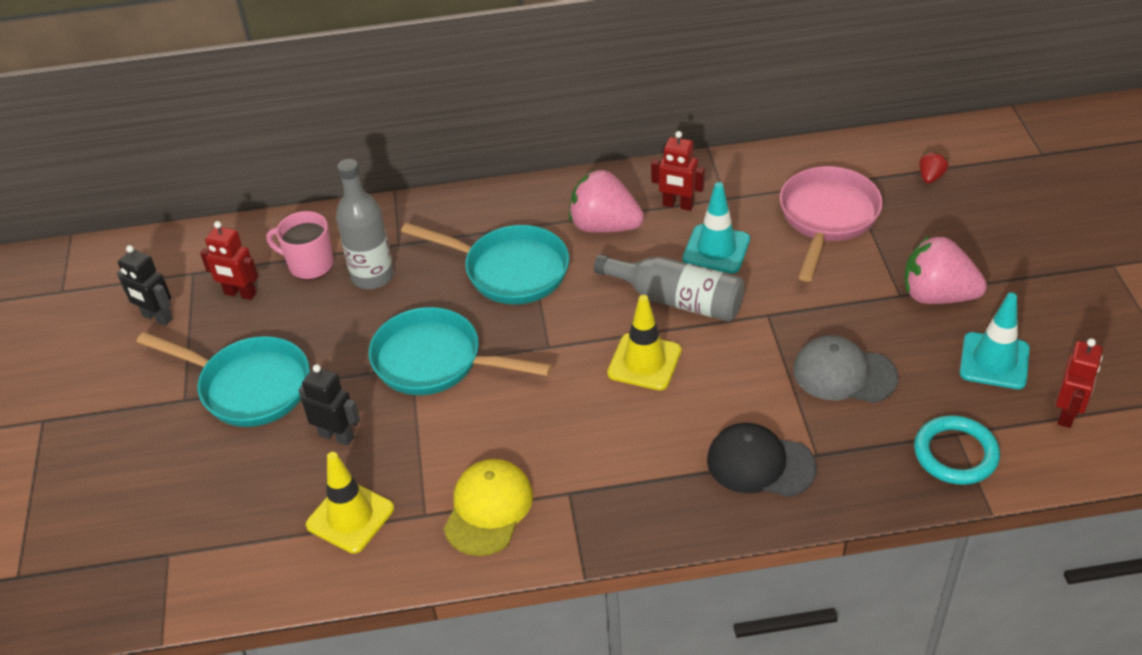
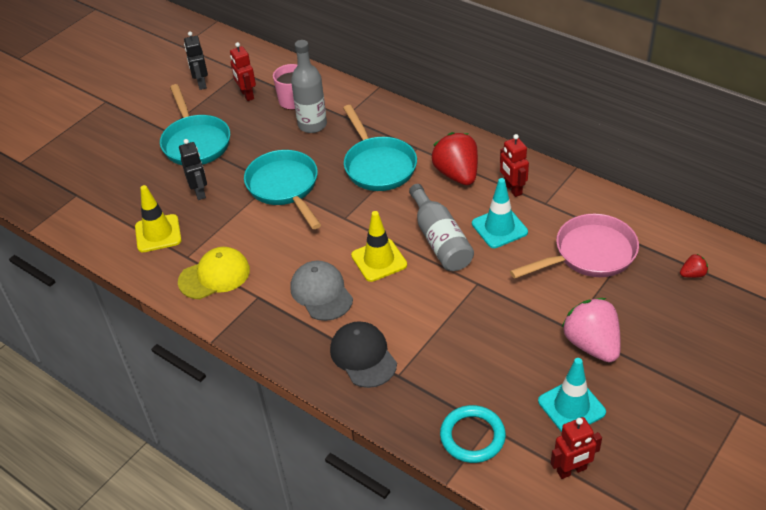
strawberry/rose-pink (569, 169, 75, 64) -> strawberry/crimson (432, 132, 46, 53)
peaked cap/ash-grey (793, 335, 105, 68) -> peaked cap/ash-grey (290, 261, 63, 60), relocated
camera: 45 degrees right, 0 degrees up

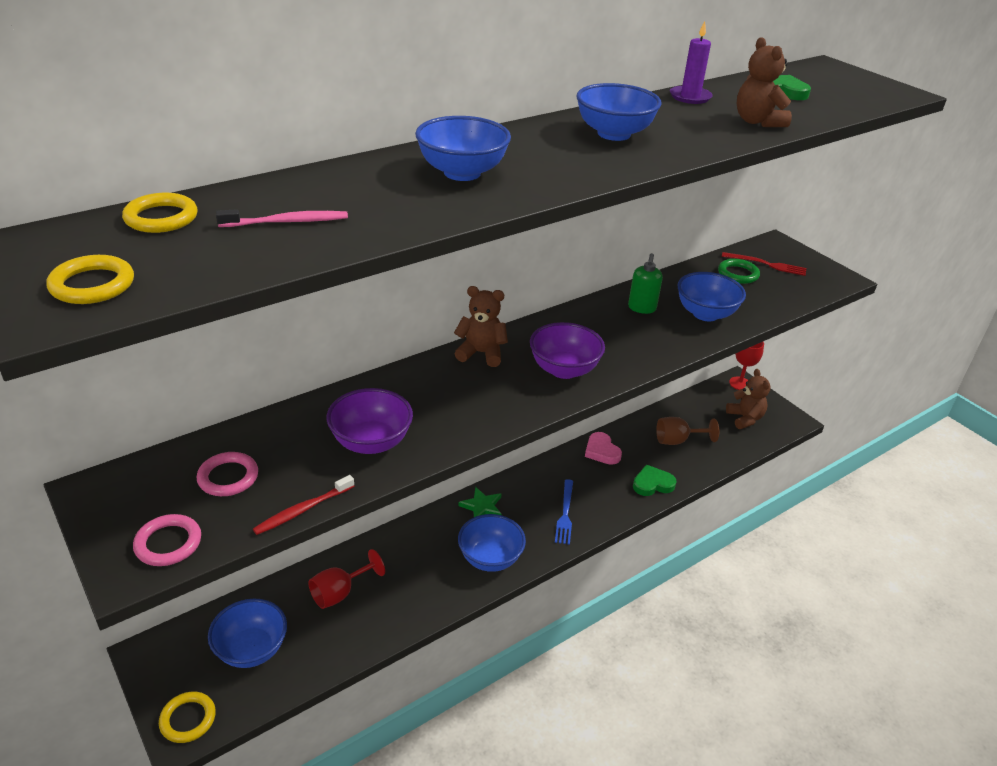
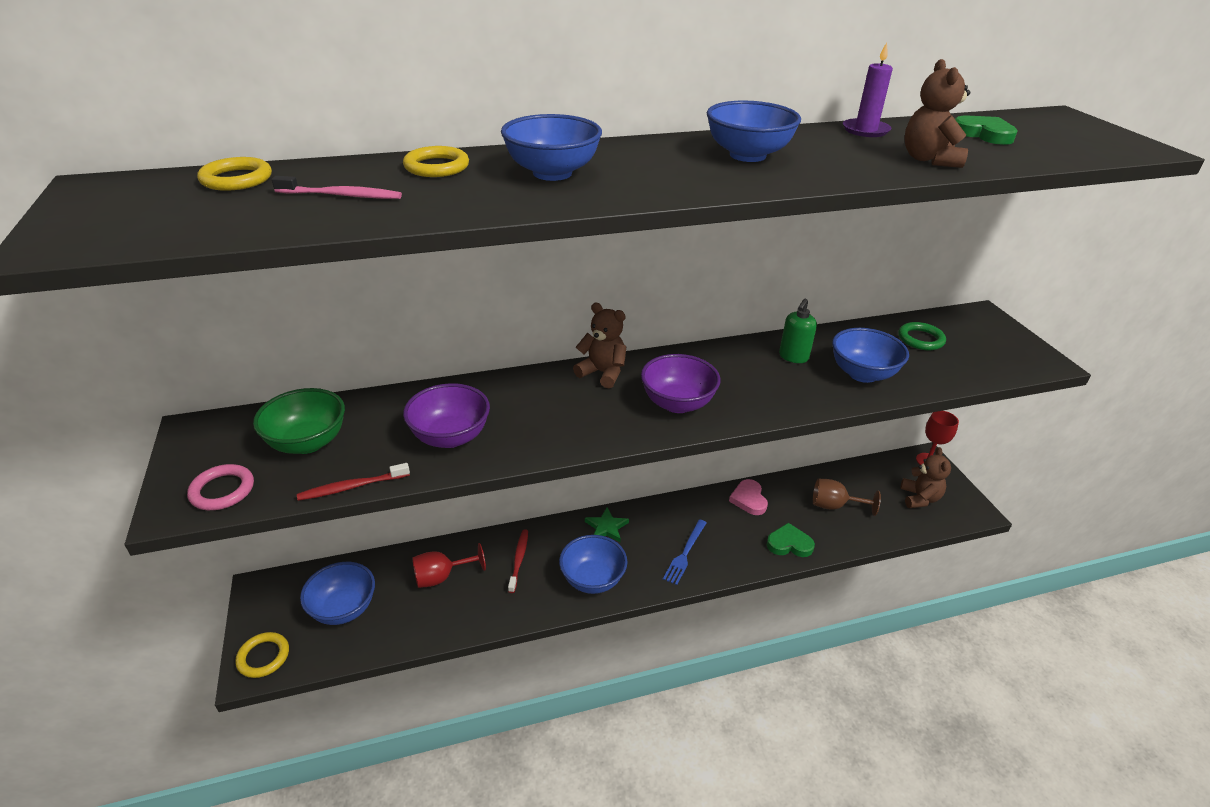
table fork/crimson (722, 252, 84, 24) -> none
hoop/yellow (46, 255, 88, 49) -> hoop/yellow (403, 146, 66, 31), relocated
hoop/rose-pink (197, 452, 61, 44) -> serving bowl/leaf-green (253, 388, 92, 66)
none -> dental brush/crimson (508, 529, 20, 64)
camera: 20 degrees right, 0 degrees up

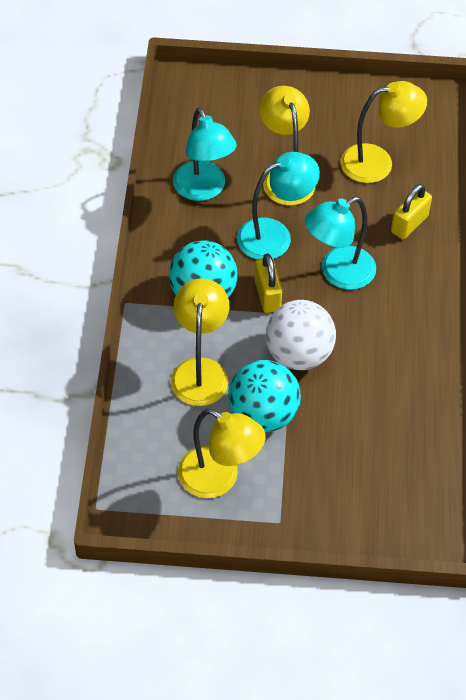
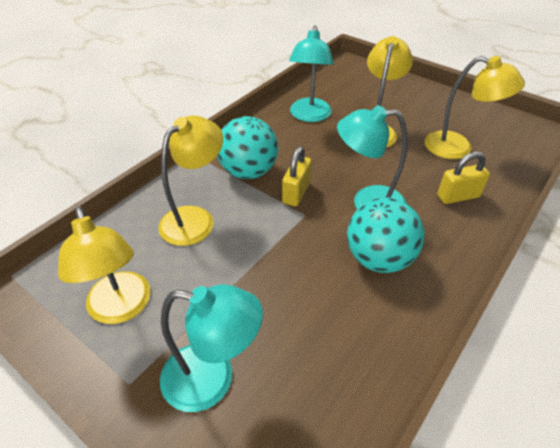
reading lamp/teal (237, 152, 83, 107) -> reading lamp/teal (160, 284, 103, 128), relocated
sphere/white (266, 300, 70, 70) -> none
sphere/teal (228, 360, 73, 72) -> sphere/teal (347, 198, 78, 75), relocated
camera: 35 degrees right, 10 degrees down

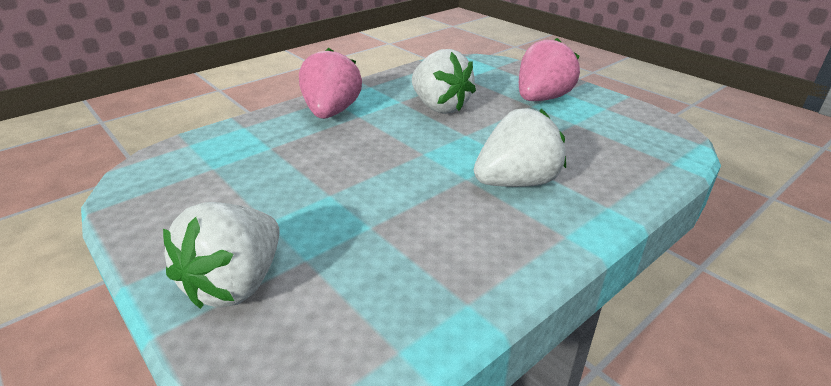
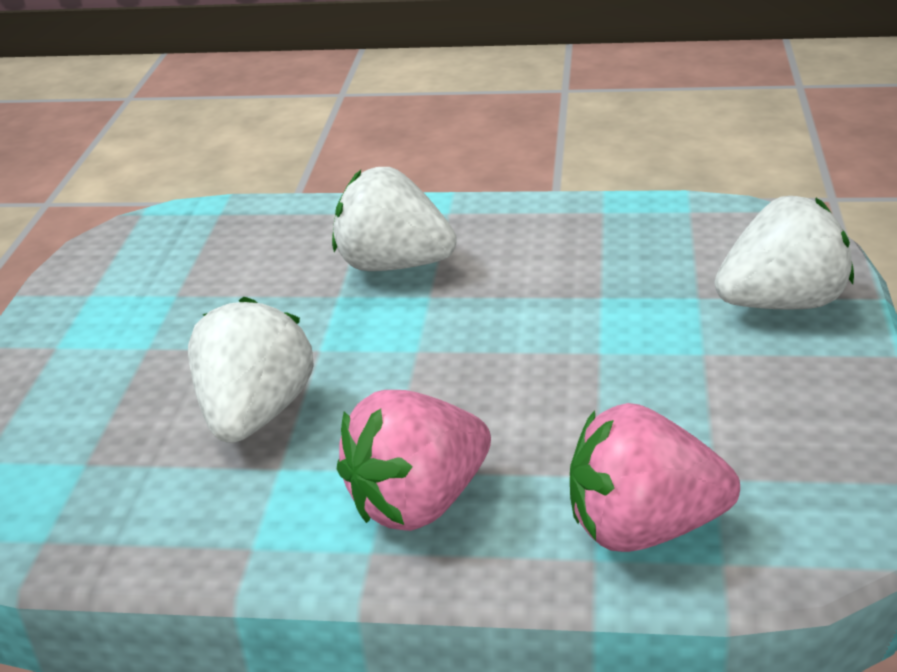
strawberry/rose-pink (519, 38, 61, 63) -> strawberry/rose-pink (570, 403, 170, 149), relocated
camera: 130 degrees left, 0 degrees up

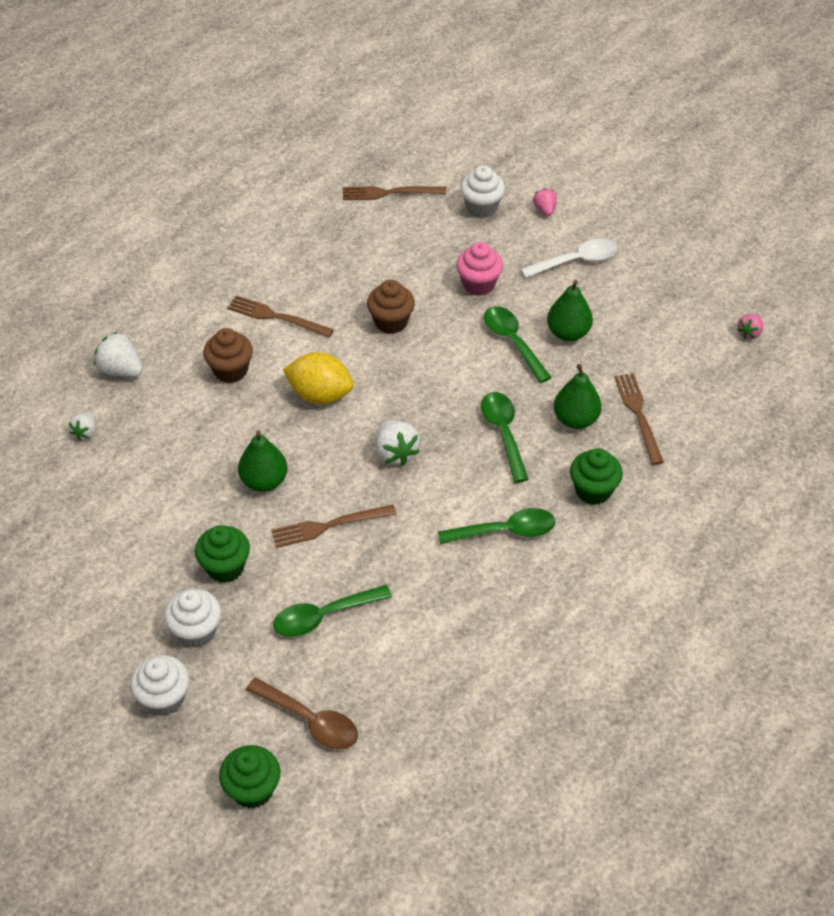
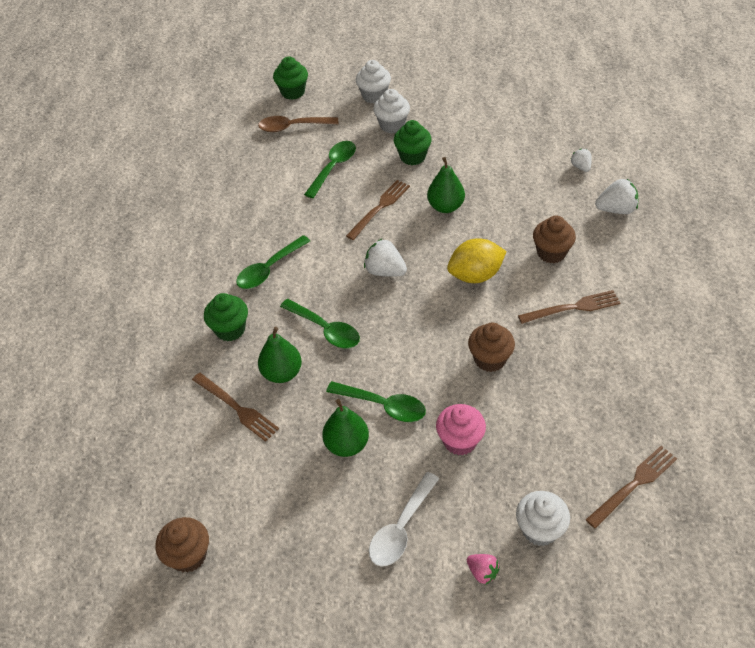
strawberry/rose-pink (737, 314, 26, 25) -> fairy cake/brown (155, 517, 54, 56)
camera: 145 degrees right, 0 degrees up

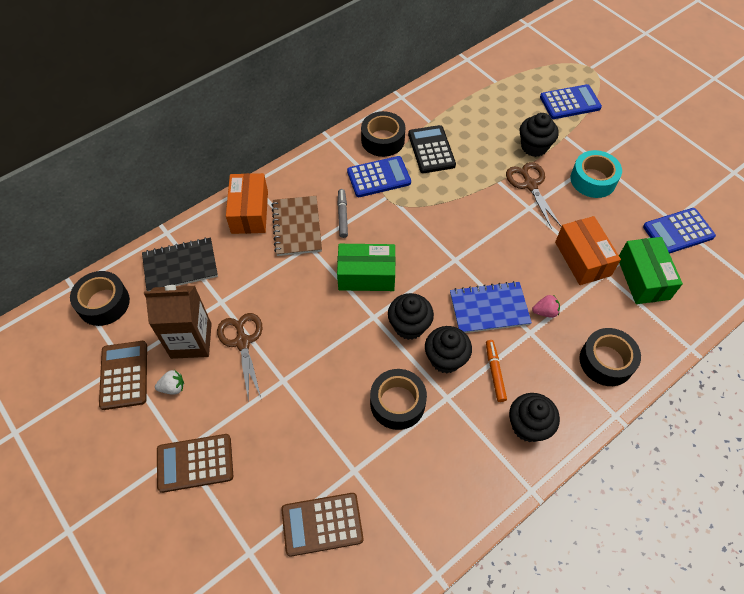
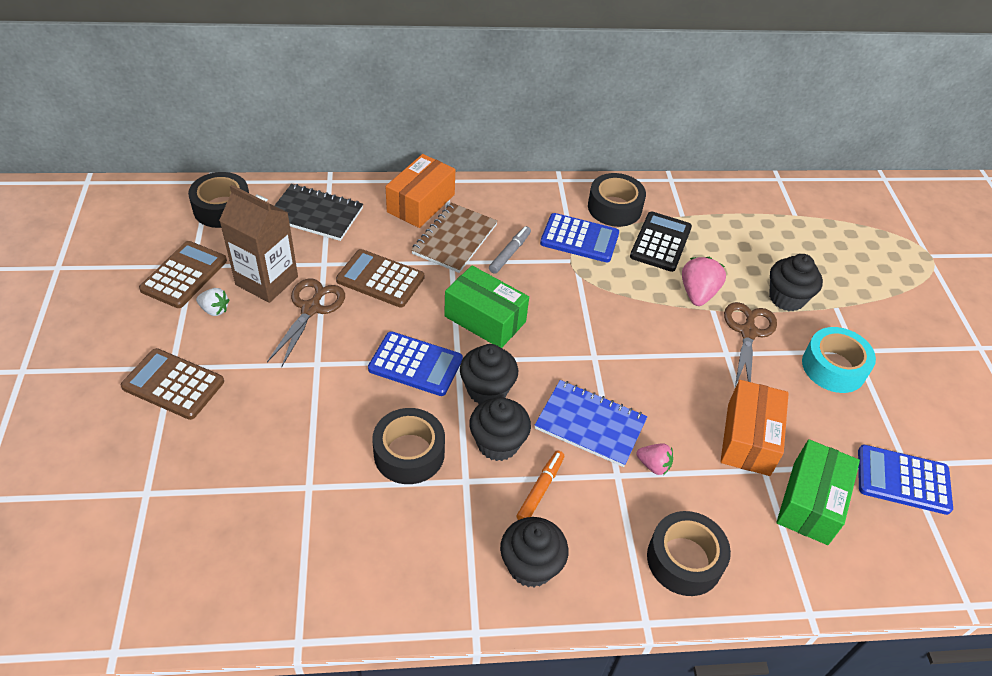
adding machine/blue (540, 84, 62, 35) -> adding machine/blue (368, 331, 95, 65), relocated
adding machine/brown (281, 493, 82, 64) -> adding machine/brown (336, 249, 88, 58), relocated
none -> strawberry/rose-pink (682, 257, 44, 49)
camera: 30 degrees right, 10 degrees down

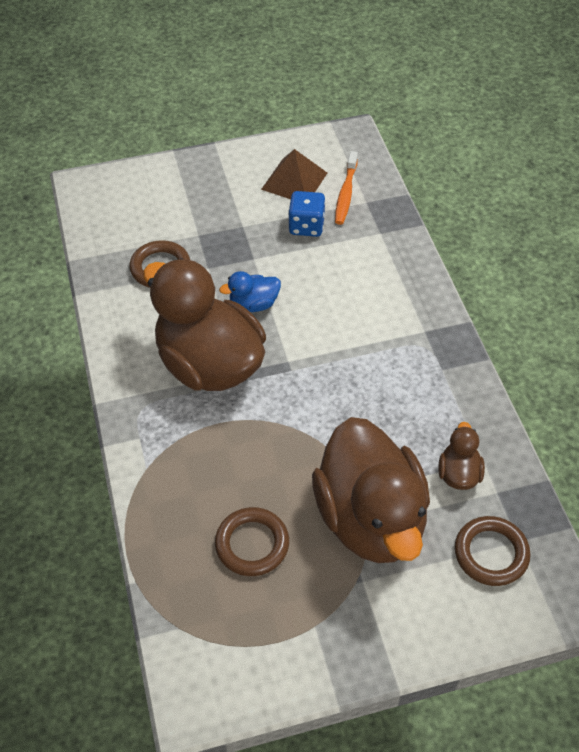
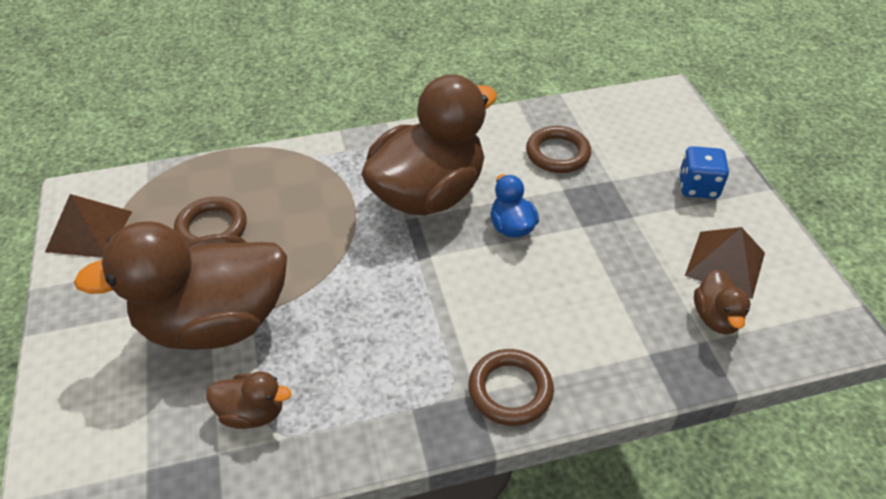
dental brush/orange (335, 151, 23, 74) -> duck/brown (694, 270, 57, 65)
dice/blue (288, 191, 37, 46) -> dice/blue (679, 146, 50, 53), relocated
hoop/brown (455, 516, 76, 70) -> hoop/brown (468, 349, 86, 77), relocated
none -> pyramid shape/brown (45, 194, 87, 64)
camera: 90 degrees right, 5 degrees down

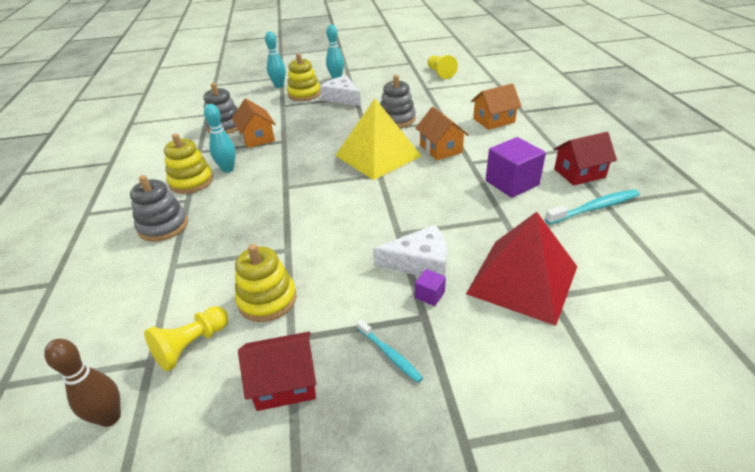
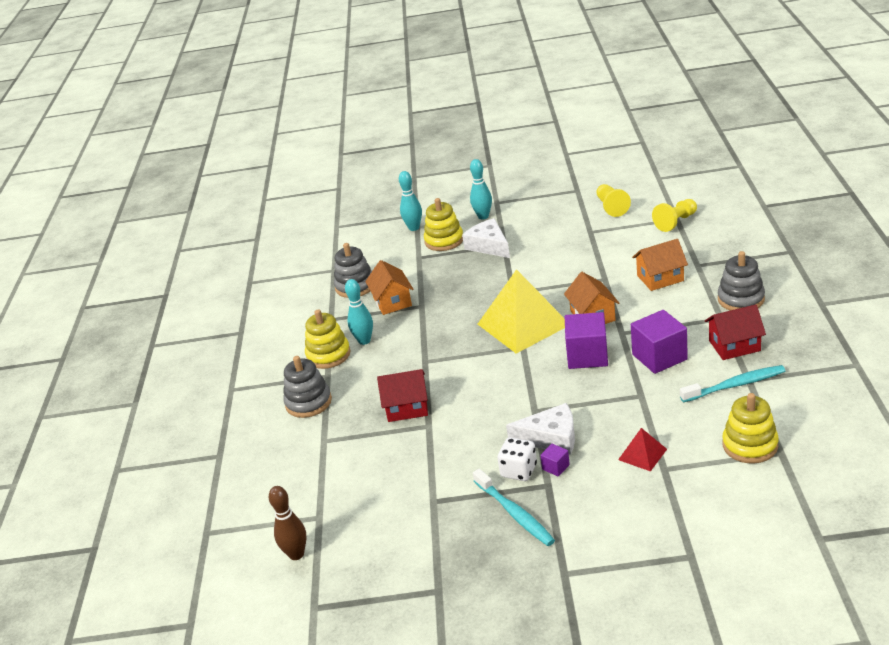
stacking toy/ash-grey (380, 75, 36, 53) -> stacking toy/ash-grey (718, 251, 47, 60), relocated
pyramid shape/crimson (466, 212, 111, 114) -> pyramid shape/crimson (618, 428, 49, 44), x0.45
stacking toy/yellow (235, 244, 62, 78) -> stacking toy/yellow (722, 393, 57, 70), relocated
game pawn/yellow (144, 306, 84, 66) -> game pawn/yellow (652, 199, 45, 33), relocated
dental brush/teal (357, 319, 66, 64) -> dental brush/teal (473, 469, 82, 77), x1.62
cottage/crimson (238, 332, 78, 79) -> cottage/crimson (377, 369, 51, 53), relocated
none -> solid cube/royal purple (565, 312, 43, 57)
none -> dice/white (497, 437, 40, 44)
camera: 10 degrees right, 5 degrees down

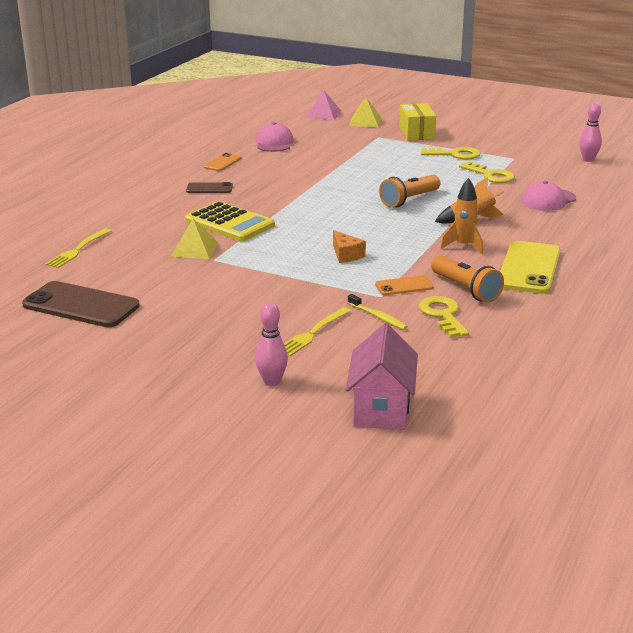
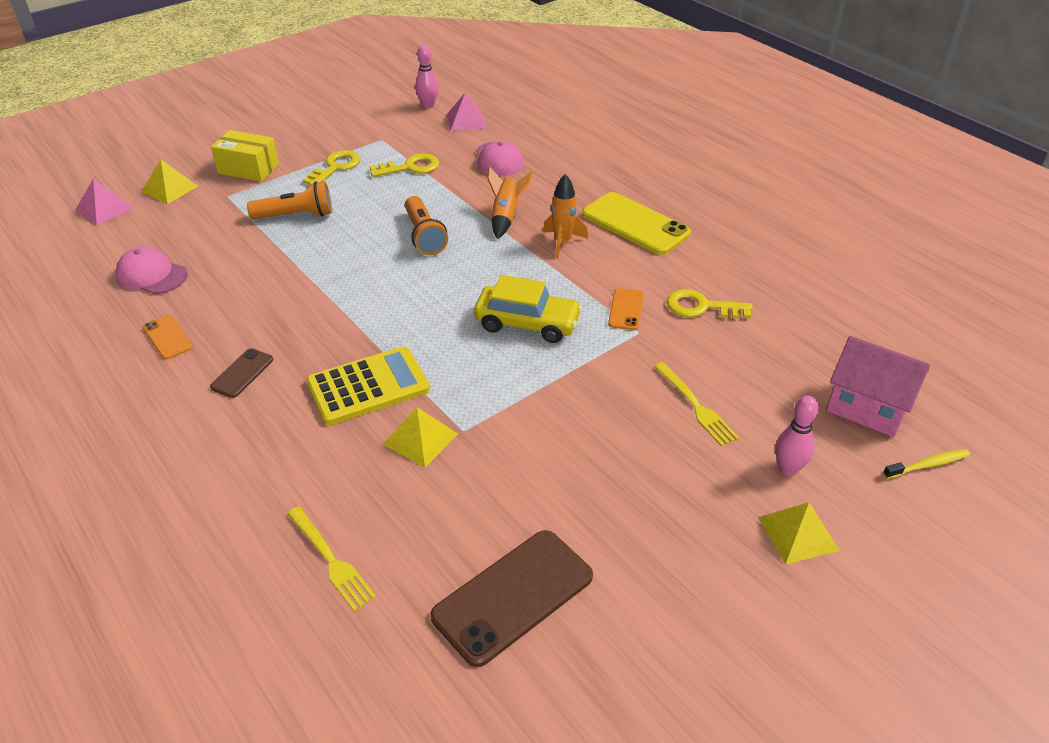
cheese wedge/orange (333, 230, 33, 33) -> automobile/yellow (474, 275, 108, 68)
flashlight/orange (431, 256, 73, 47) -> flashlight/orange (247, 181, 85, 39), relocated
dental brush/yellow (348, 294, 60, 36) -> dental brush/yellow (883, 449, 87, 30), relocated
none -> pyramid shape/rose-pink (447, 93, 39, 38)
none -> pyramid shape/yellow (758, 502, 82, 63)
camera: 65 degrees left, 15 degrees up

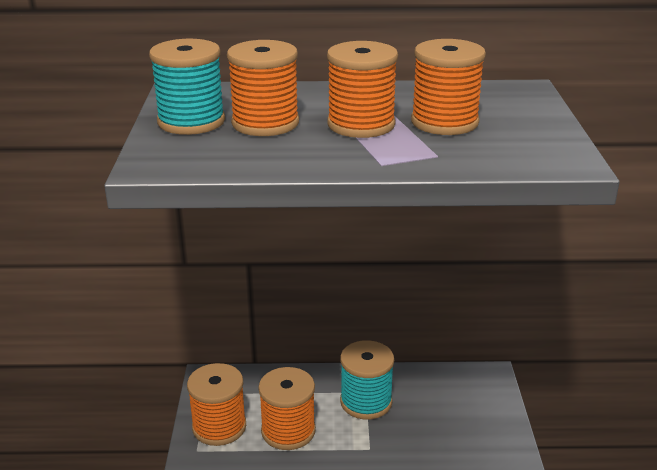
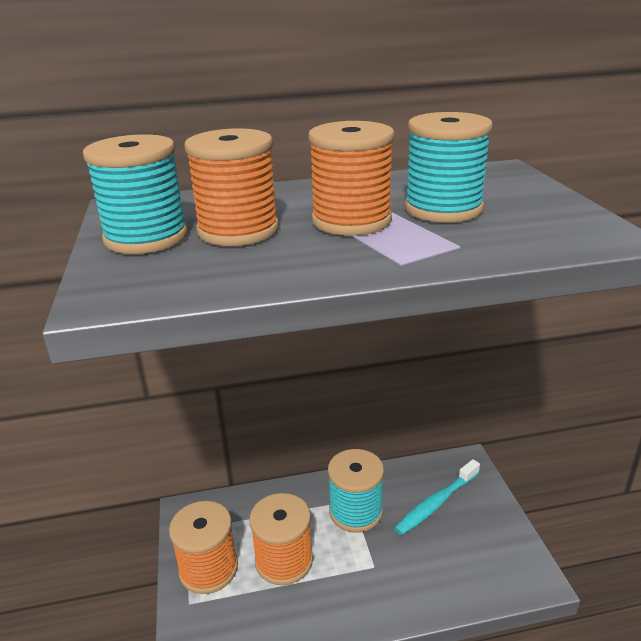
reel of thread/orange (411, 39, 75, 96) -> reel of thread/teal (405, 112, 88, 111)
none -> dental brush/teal (394, 459, 86, 76)
camera: 10 degrees left, 0 degrees up

